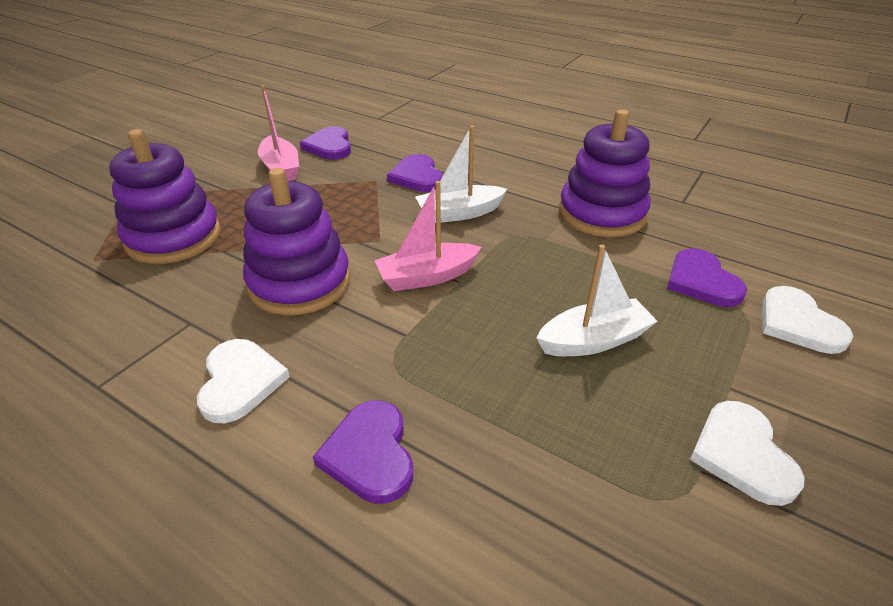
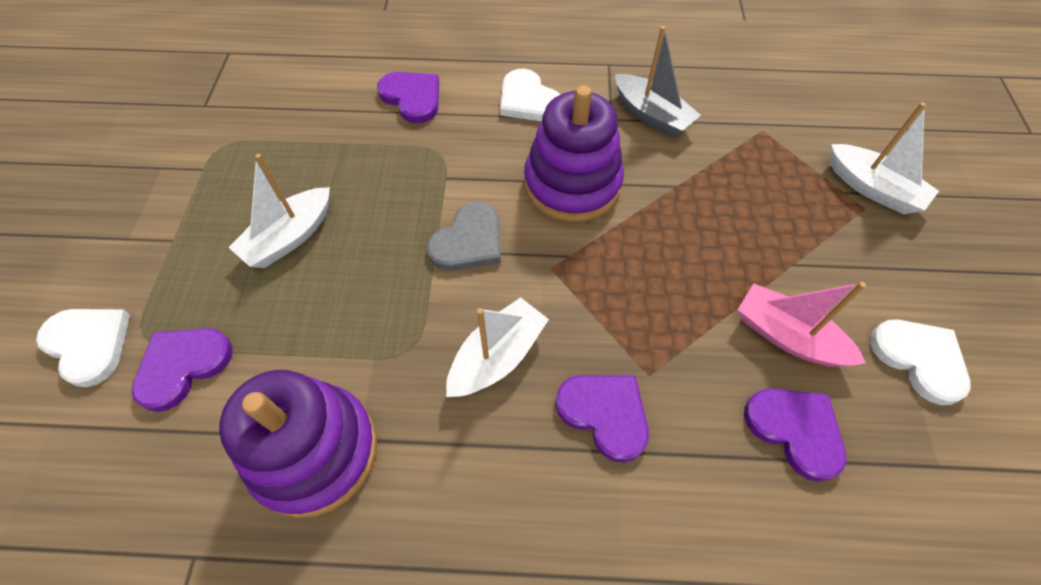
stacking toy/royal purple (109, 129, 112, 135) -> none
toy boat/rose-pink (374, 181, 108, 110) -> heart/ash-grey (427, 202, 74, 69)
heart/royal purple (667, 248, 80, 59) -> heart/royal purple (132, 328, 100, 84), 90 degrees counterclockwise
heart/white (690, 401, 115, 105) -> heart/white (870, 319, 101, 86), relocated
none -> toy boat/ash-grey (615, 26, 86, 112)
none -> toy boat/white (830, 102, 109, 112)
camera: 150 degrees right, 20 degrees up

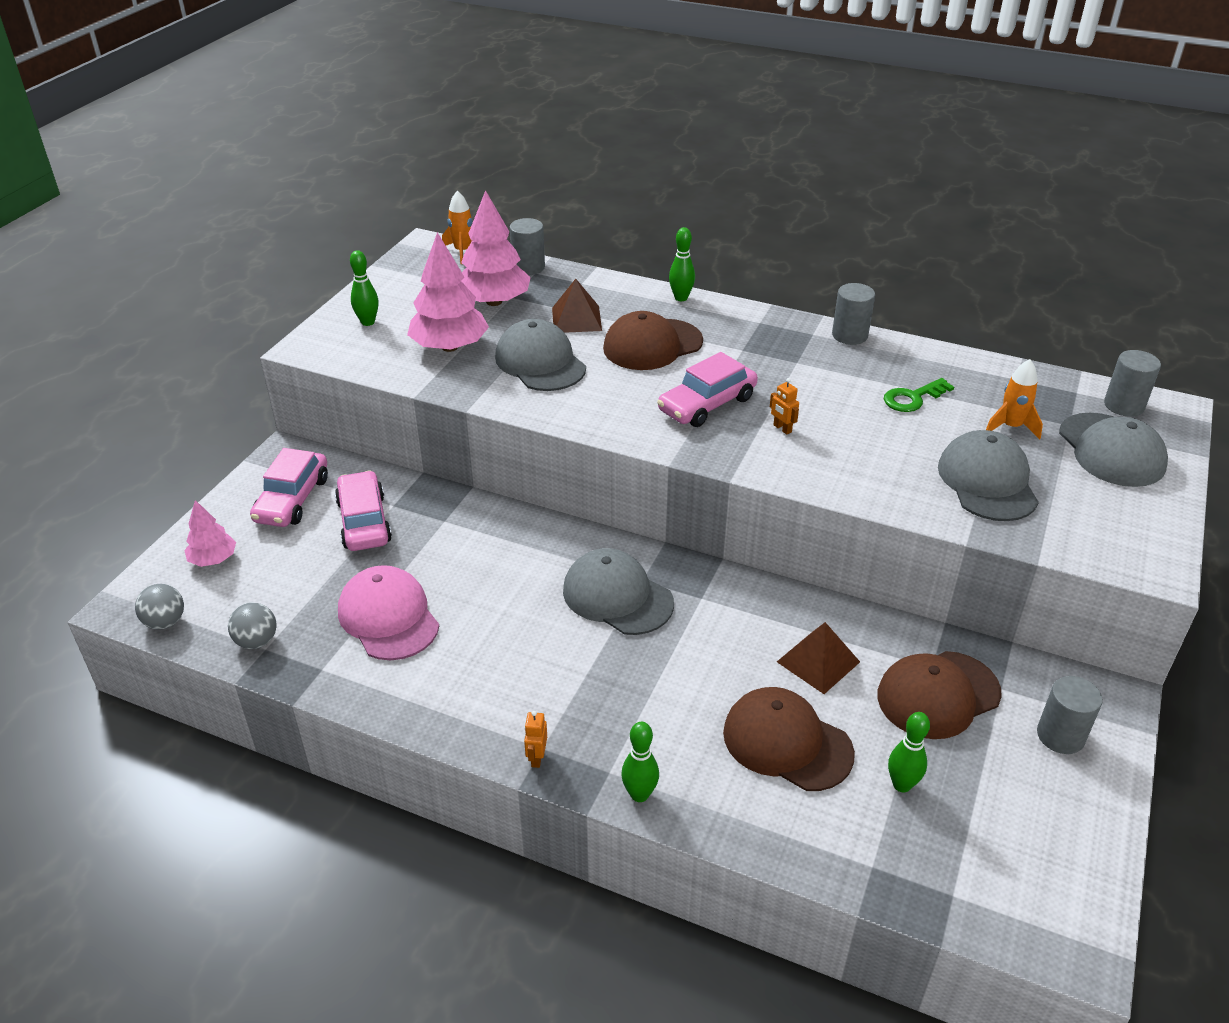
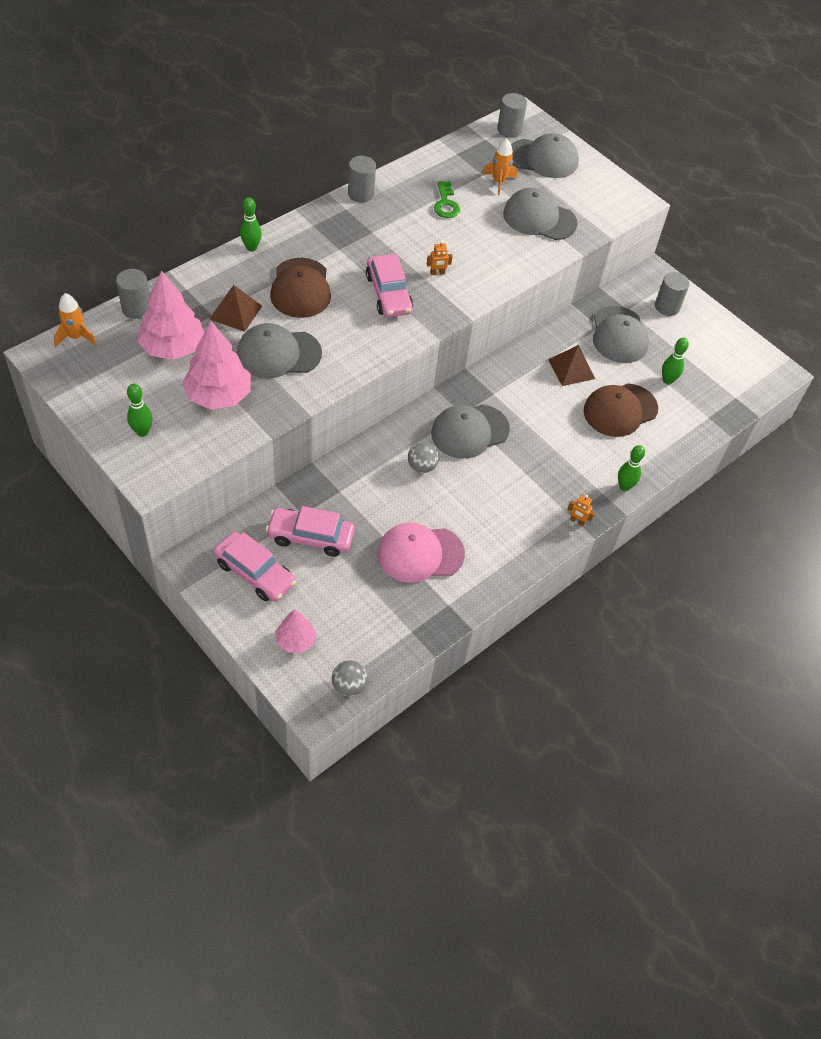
sphere/ash-grey (228, 602, 49, 47) -> sphere/ash-grey (408, 442, 31, 31), relocated
peaked cap/brown (877, 651, 125, 88) -> peaked cap/ash-grey (593, 306, 56, 57)
camera: 70 degrees left, 15 degrees up

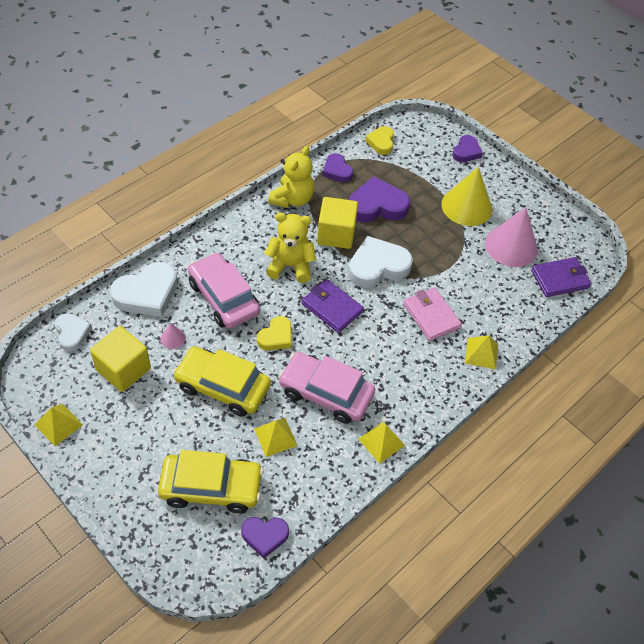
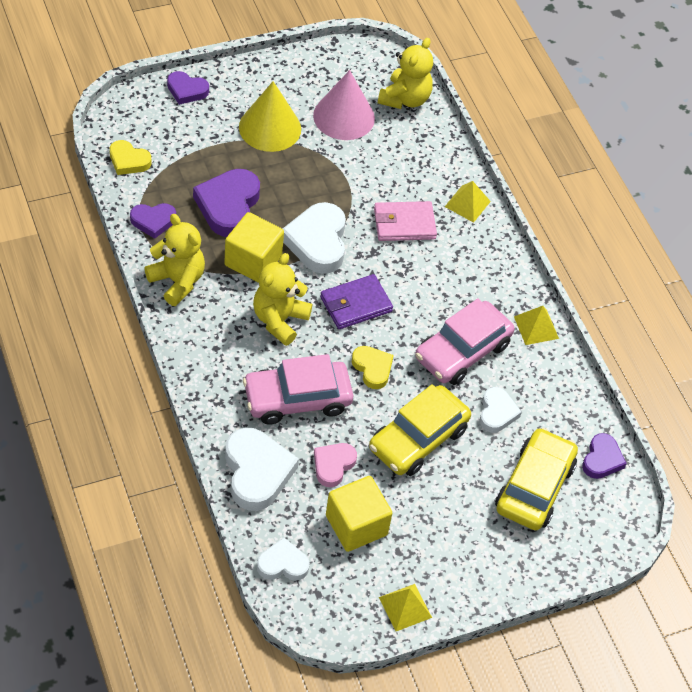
heart/royal purple (452, 135, 31, 27) -> heart/royal purple (167, 71, 42, 34), 150 degrees clockwise
wallet/royal purple (531, 257, 61, 40) -> teddy/yellow (378, 38, 55, 71)
cone/rose-pink (160, 323, 26, 26) -> heart/rose-pink (314, 443, 43, 44)
pyramid shape/yellow (254, 418, 44, 39) -> heart/white (480, 387, 42, 46)
camera: 70 degrees left, 0 degrees up

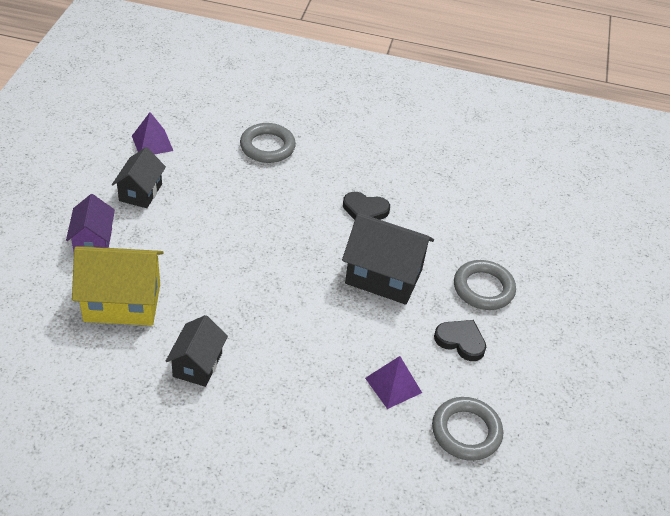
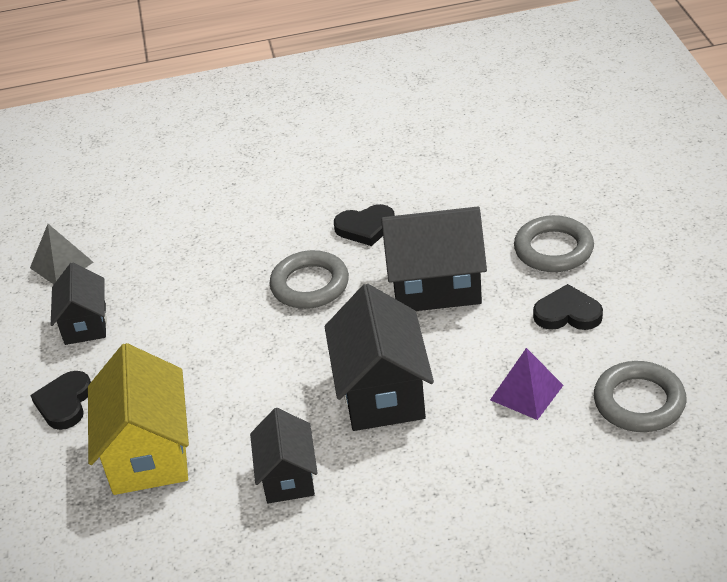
pyramid shape/royal purple (132, 112, 41, 43) -> pyramid shape/ash-grey (30, 224, 63, 60)
hoop/ash-grey (240, 123, 56, 40) -> hoop/ash-grey (269, 250, 80, 59), relocated
cottage/royal purple (66, 194, 49, 58) -> heart/ebony (30, 371, 61, 59)
cottage/yellow (72, 246, 91, 80) -> cottage/yellow (88, 343, 101, 152), 75 degrees counterclockwise
none -> cottage/ebony (324, 284, 110, 147)
camera: 15 degrees left, 5 degrees down

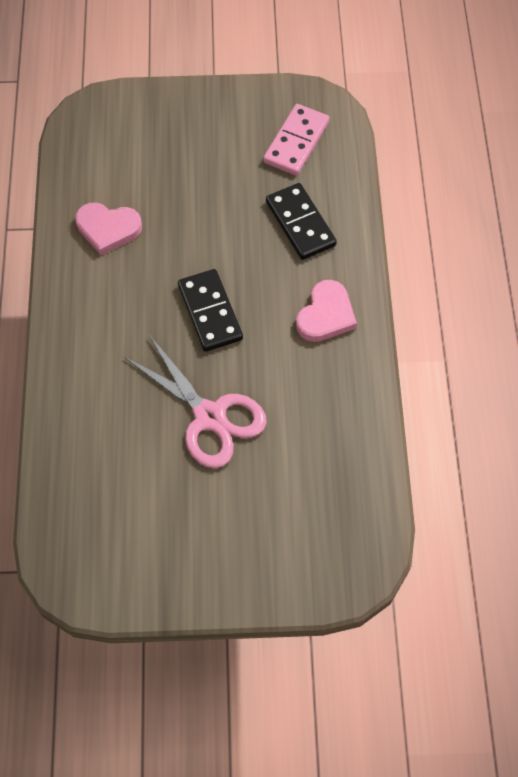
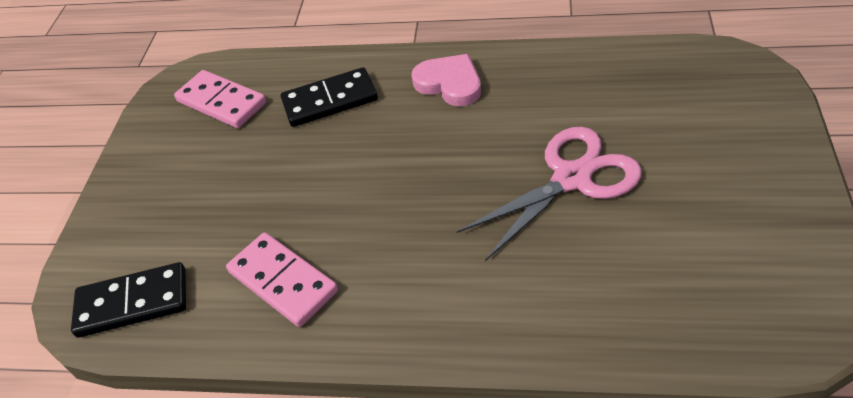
heart/rose-pink (75, 203, 67, 52) -> domino/rose-pink (226, 232, 112, 95)
domino/ebony (178, 269, 65, 83) -> domino/ebony (71, 262, 115, 76), relocated
camera: 75 degrees left, 15 degrees down

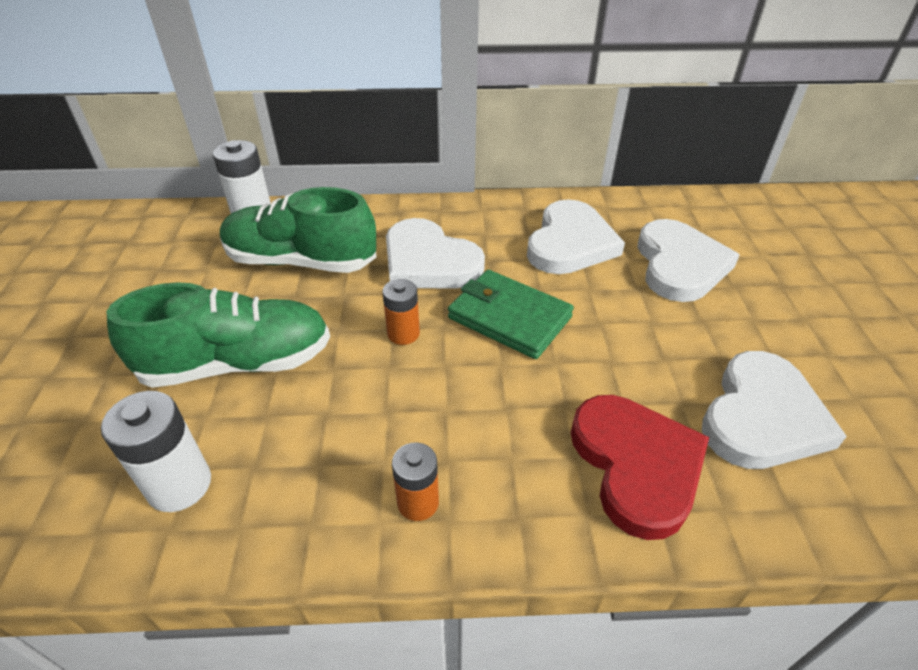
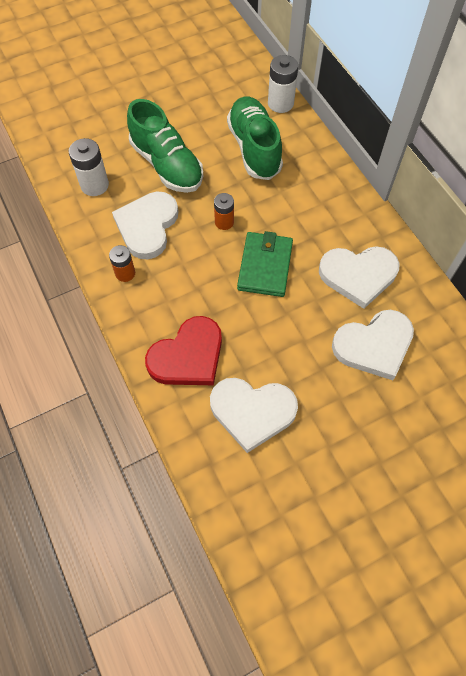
heart/white (386, 218, 99, 70) -> heart/white (112, 192, 66, 67), relocated
camera: 65 degrees right, 20 degrees up

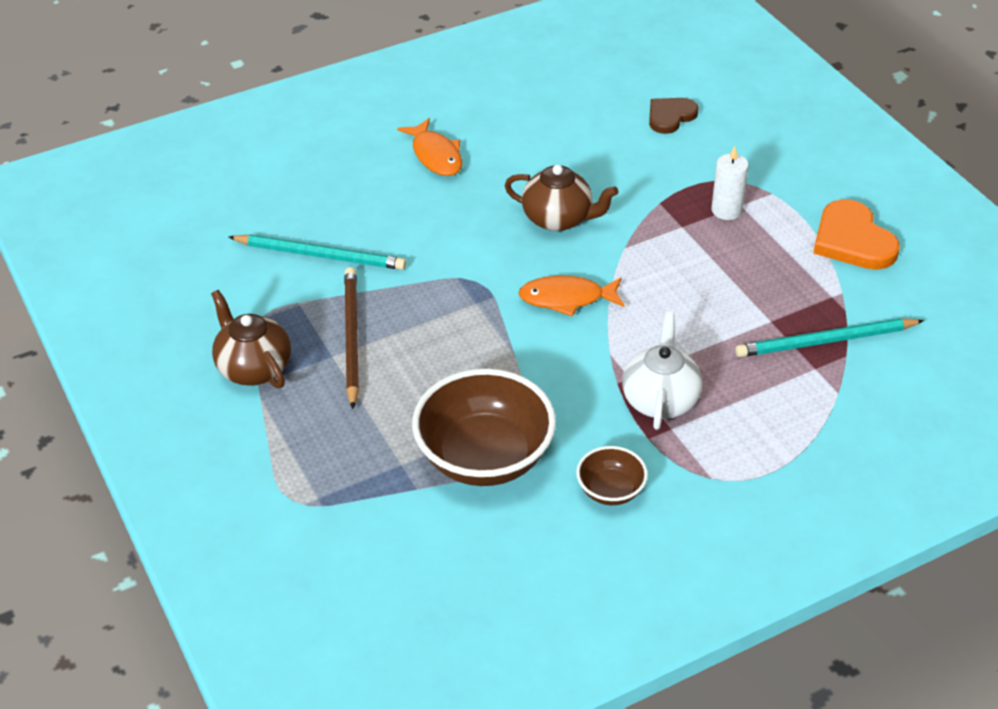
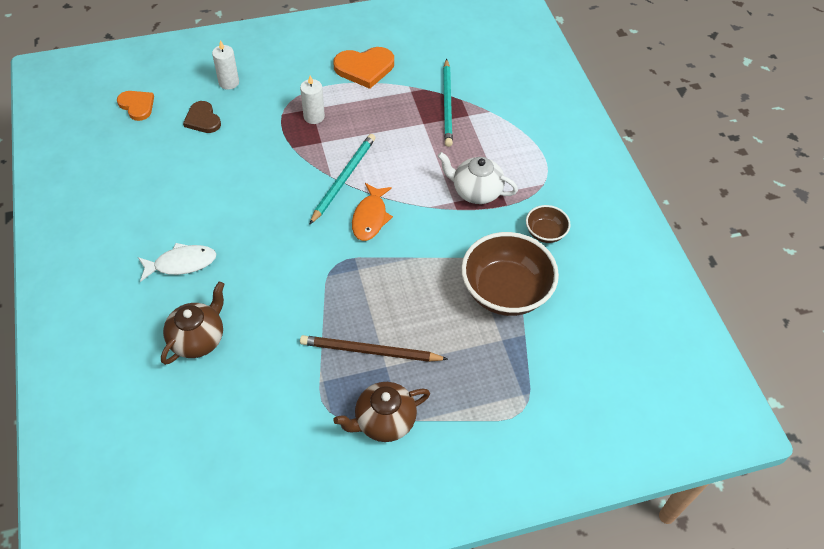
fish figure/orange (397, 118, 65, 58) -> fish figure/white (138, 243, 78, 39)
tea pot/brown (505, 165, 113, 66) -> tea pot/brown (161, 281, 64, 84), relocated
lead pencil/teal (229, 235, 177, 35) -> lead pencil/teal (309, 134, 67, 91), relocated
none -> wax candle/white (212, 40, 27, 50)
none -> heart/orange (117, 91, 37, 30)
camera: 80 degrees left, 10 degrees up

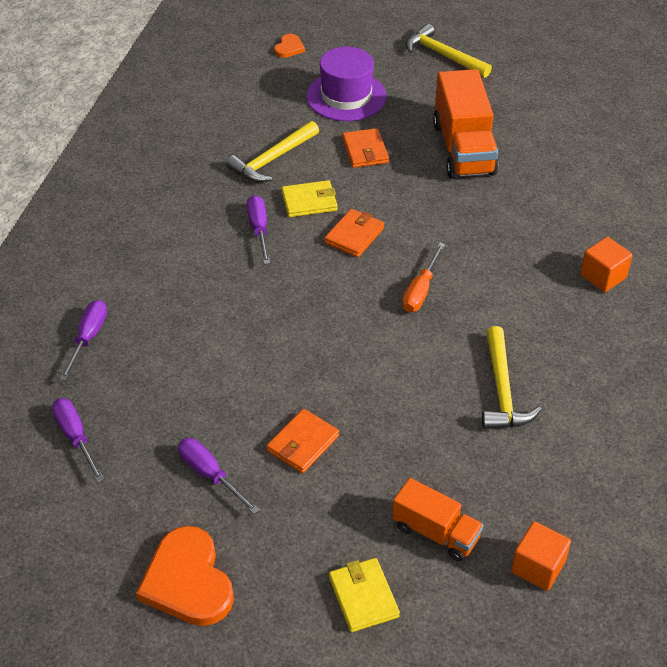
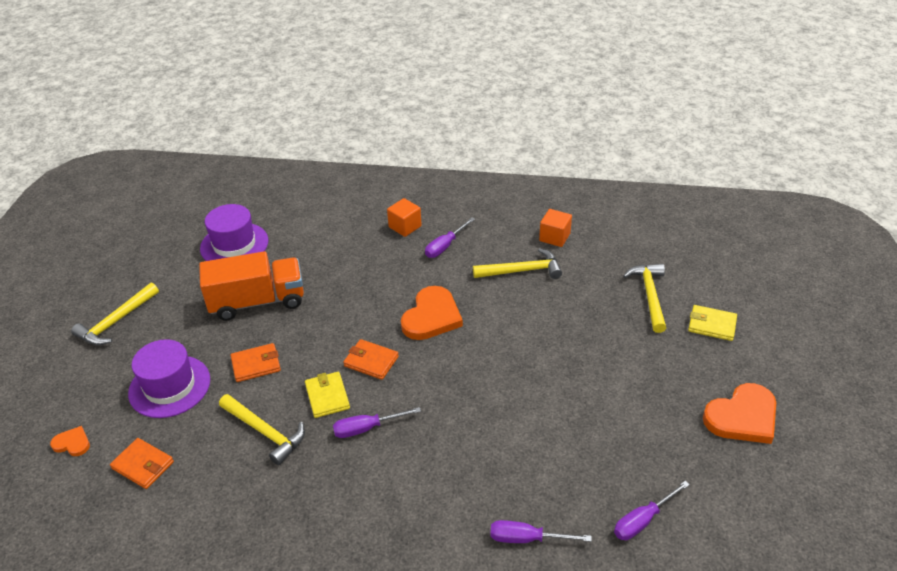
flat screwdriver/orange (402, 243, 43, 69) -> heart/orange (401, 286, 62, 54)
wallet/orange (266, 409, 73, 64) -> wallet/orange (110, 438, 64, 51), relocated
flat screwdriver/royal purple (178, 438, 81, 76) -> flat screwdriver/royal purple (425, 218, 50, 40), relocated
truck/orange (392, 478, 92, 84) -> claw hammer/yellow (623, 264, 43, 69)
solid cube/orange (511, 521, 60, 70) -> solid cube/orange (539, 209, 33, 38), relocated
wallet/yellow (329, 558, 71, 74) -> wallet/yellow (688, 305, 49, 36), 45 degrees clockwise
none -> hat/royal purple (200, 204, 68, 57)
camera: 95 degrees left, 5 degrees down

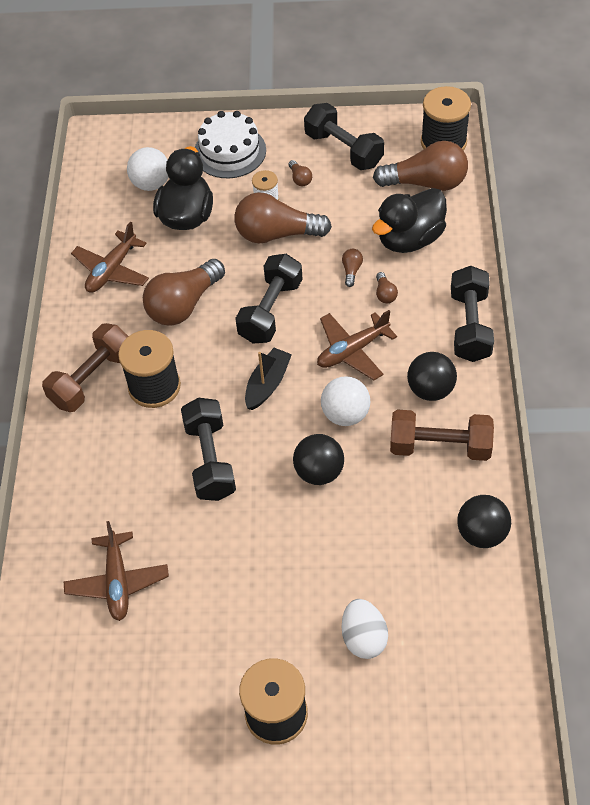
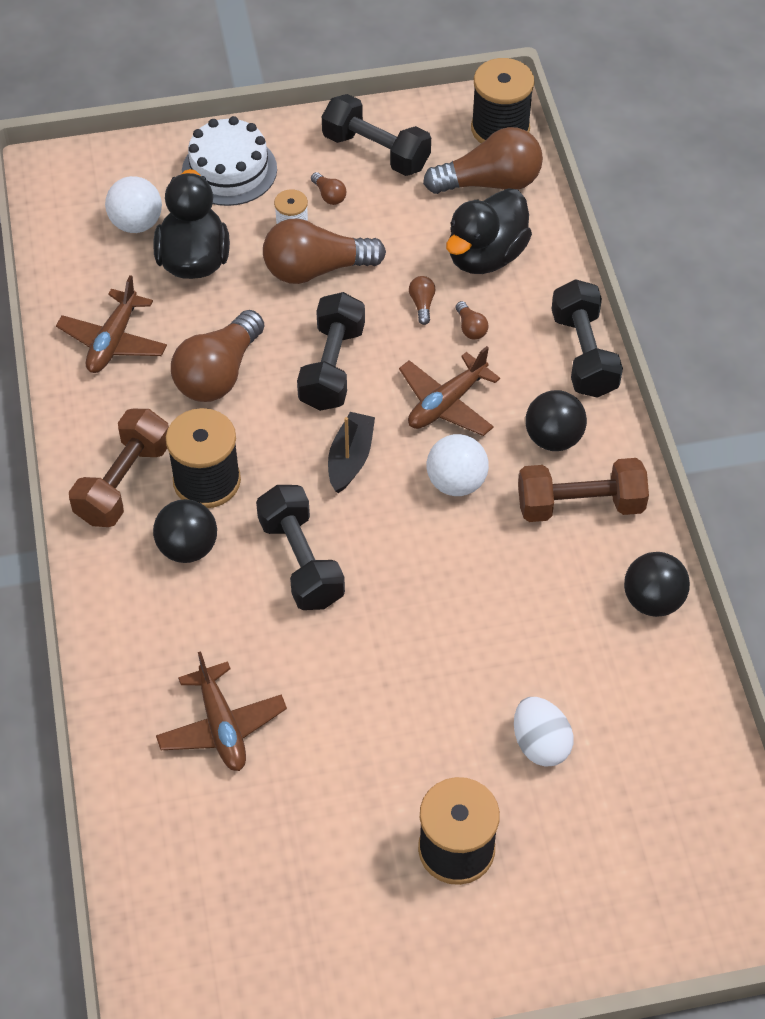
sphere/ebony (293, 434, 51, 51) -> sphere/ebony (153, 499, 64, 64), relocated
camera: 15 degrees left, 0 degrees up

